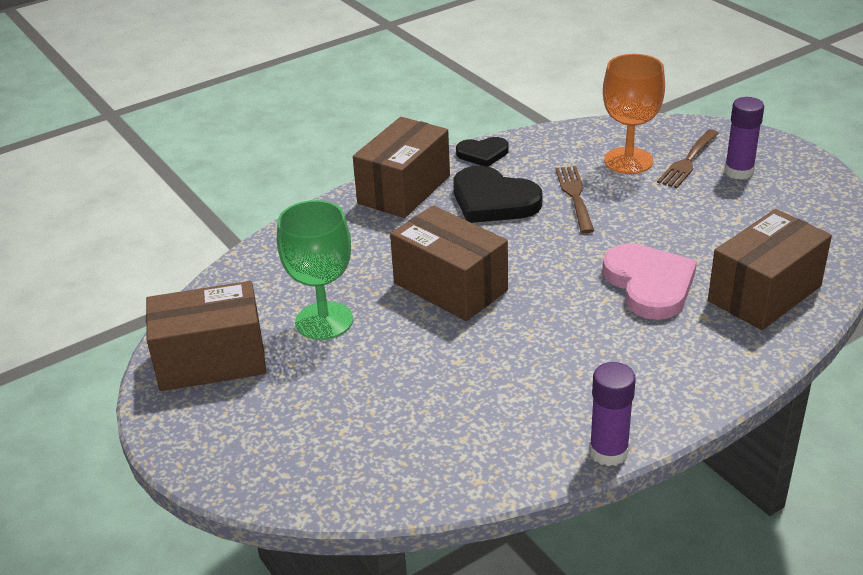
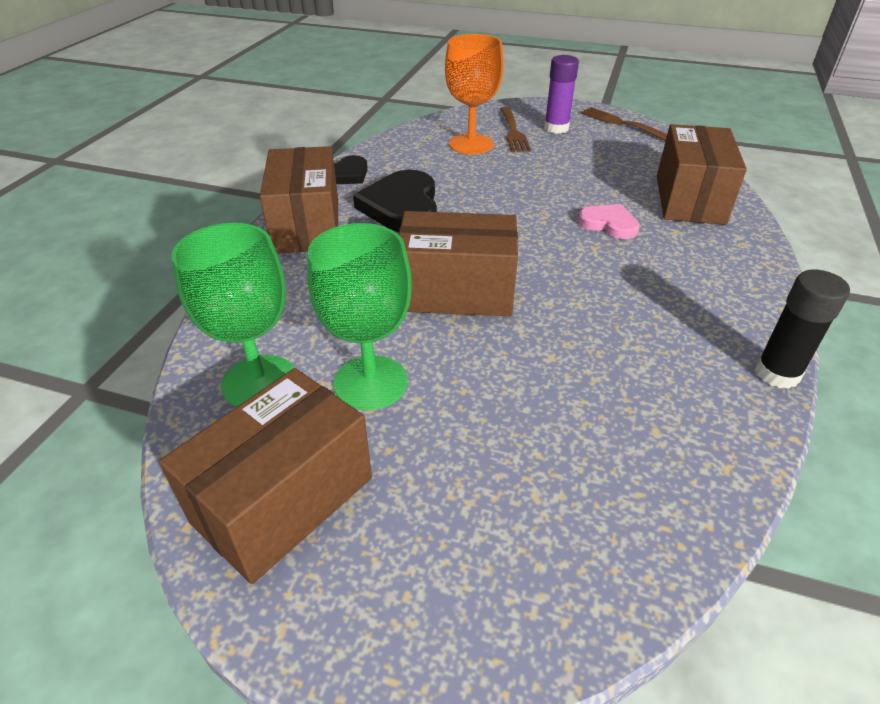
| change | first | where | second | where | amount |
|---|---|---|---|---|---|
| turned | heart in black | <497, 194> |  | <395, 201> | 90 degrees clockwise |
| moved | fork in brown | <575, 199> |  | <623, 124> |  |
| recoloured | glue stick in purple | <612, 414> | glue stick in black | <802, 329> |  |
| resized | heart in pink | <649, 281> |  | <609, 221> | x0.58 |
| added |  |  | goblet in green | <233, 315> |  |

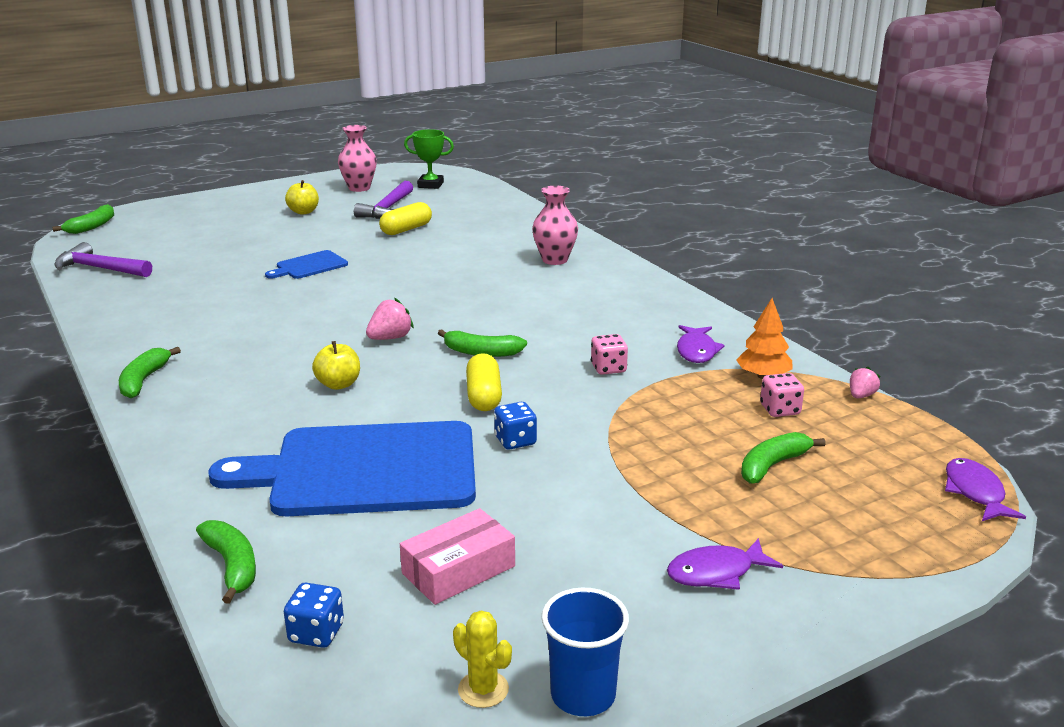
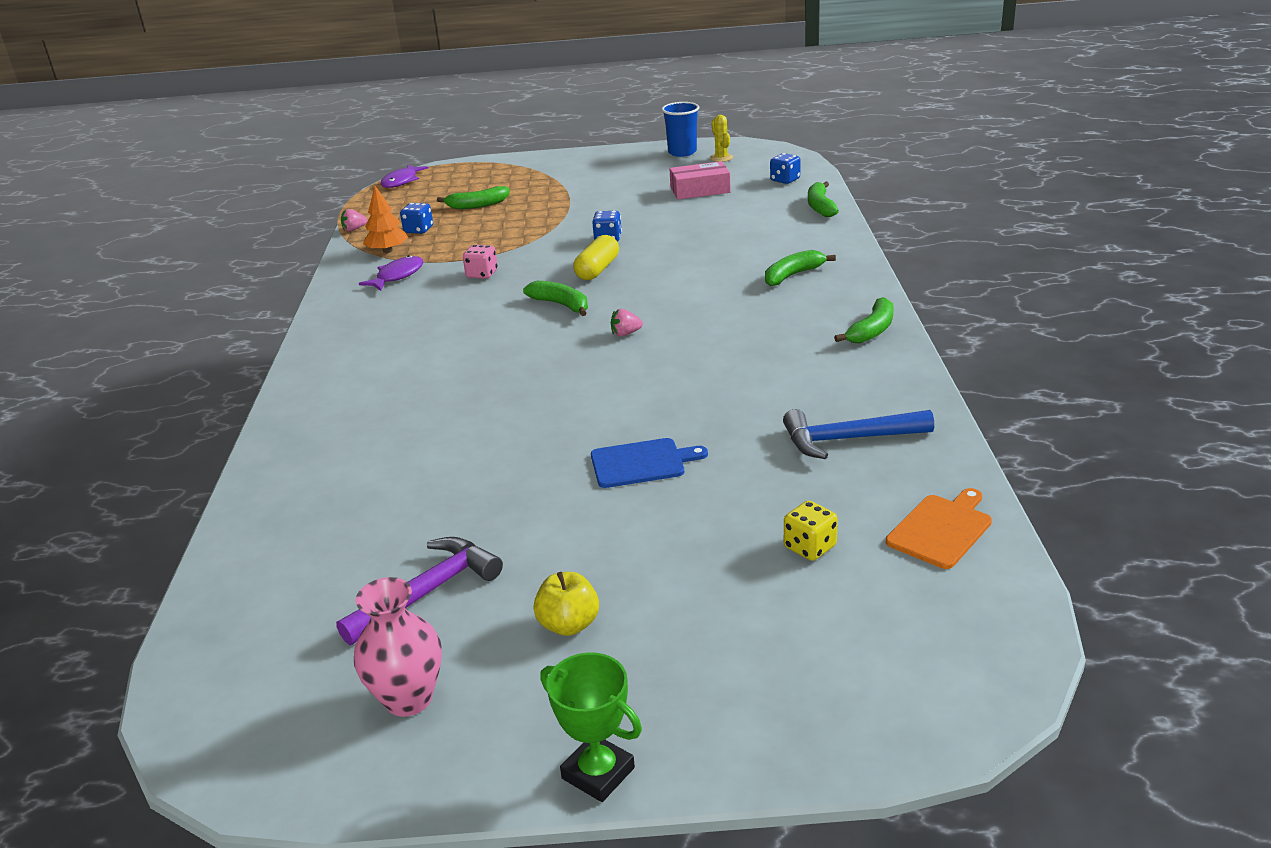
| change | first | where | second | where | amount |
|---|---|---|---|---|---|
| moved | banana in green | <83, 219> |  | <800, 268> |  |
| replaced | hammer in purple | <103, 259> | cutting board in orange | <939, 528> |  |
| removed | cutting board in blue | <342, 468> |  |  |  |
| removed | apple in yellow | <336, 365> |  |  |  |
| resized | strawberry in pink | <390, 318> |  | <627, 322> | x0.66 |
| removed | capsule in yellow | <405, 218> |  |  |  |
| moved | trophy in green | <429, 159> |  | <591, 727> |  |
| removed | vase in pink | <555, 225> |  |  |  |
| removed | fish in purple | <725, 564> |  |  |  |
| recoloured | dice in pink | <782, 395> | dice in blue | <416, 218> |  |
| added |  |  | hammer in blue | <858, 434> |  |
| added |  |  | dice in yellow | <811, 531> |  |

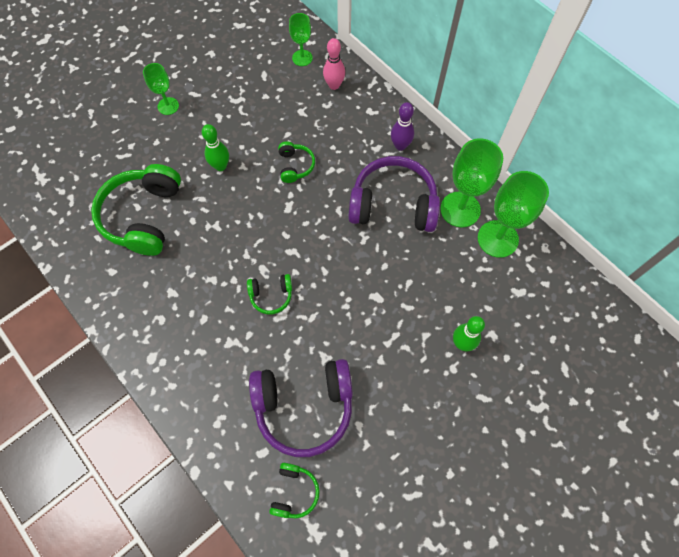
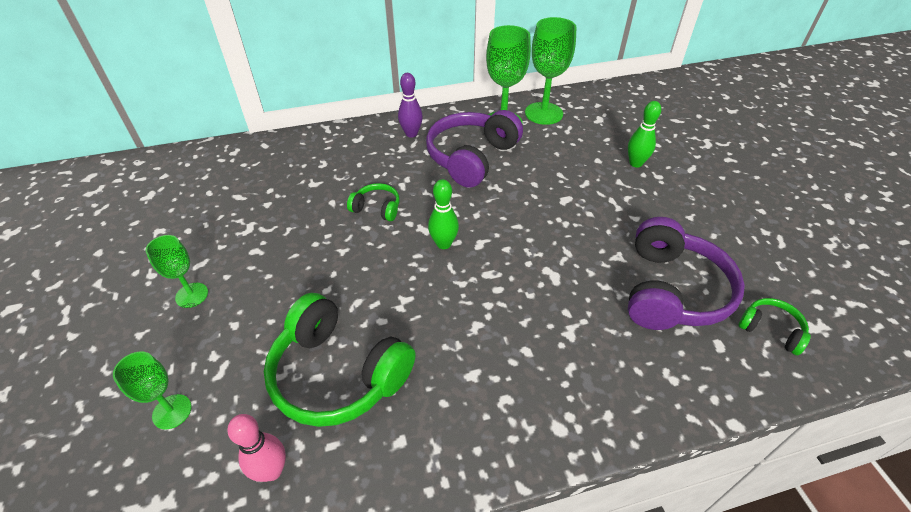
| change | first | where | second | where | amount |
|---|---|---|---|---|---|
| moved | bowling pin in green | <215, 147> |  | <443, 214> |  |
| removed | headphones in green | <269, 294> |  |  |  |
| moved | goblet in green | <301, 39> |  | <152, 390> |  |
| moved | bowling pin in pink | <334, 64> |  | <256, 448> |  |

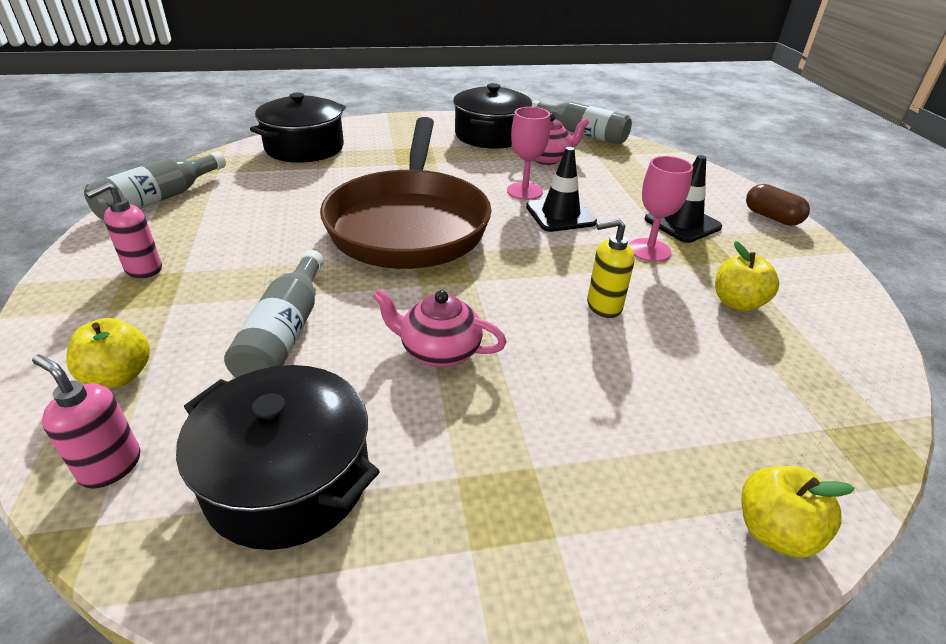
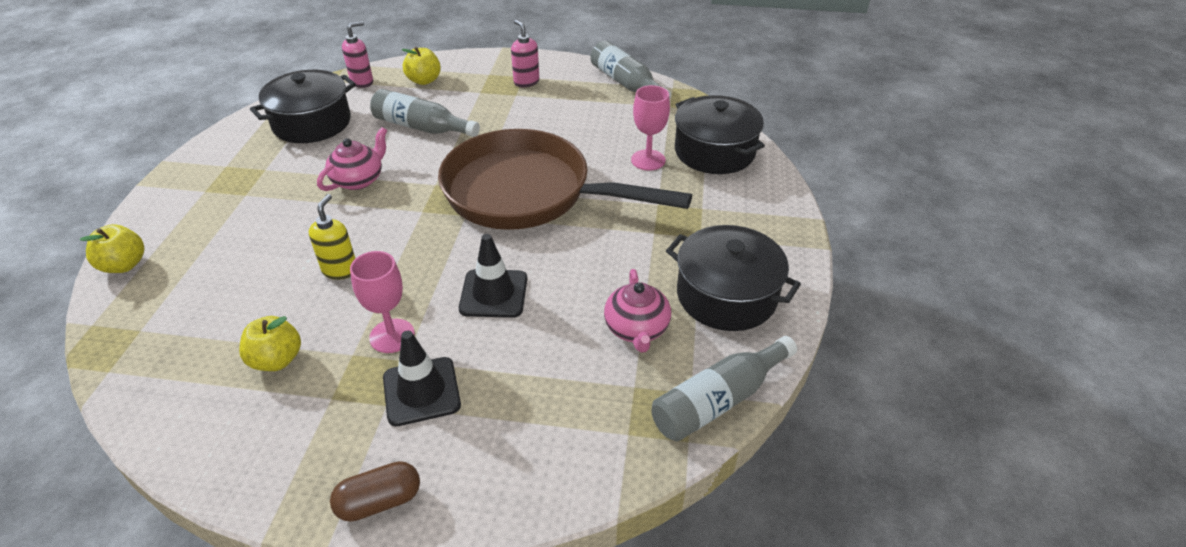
| change | first | where | second | where | amount |
|---|---|---|---|---|---|
| moved | goblet in pink | <528, 153> |  | <650, 128> |  |

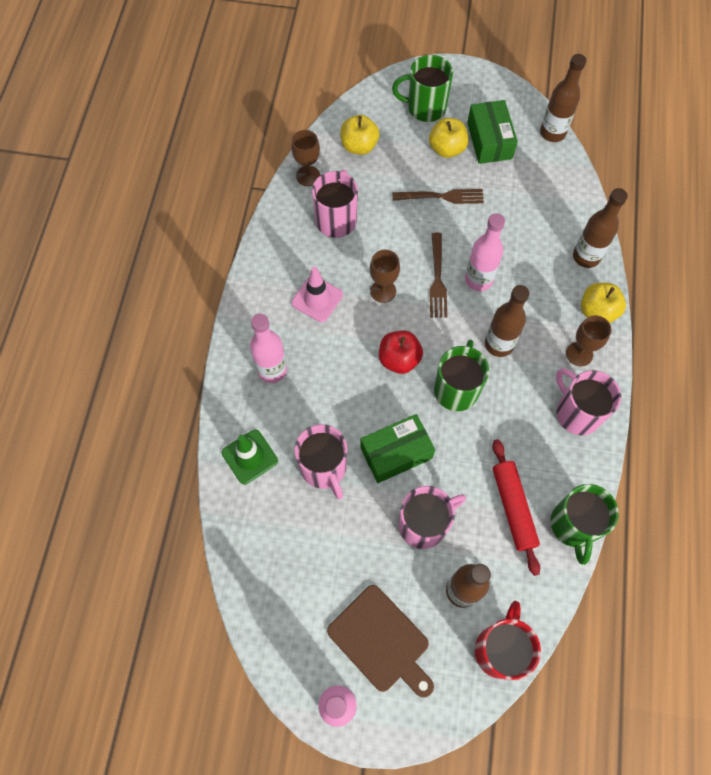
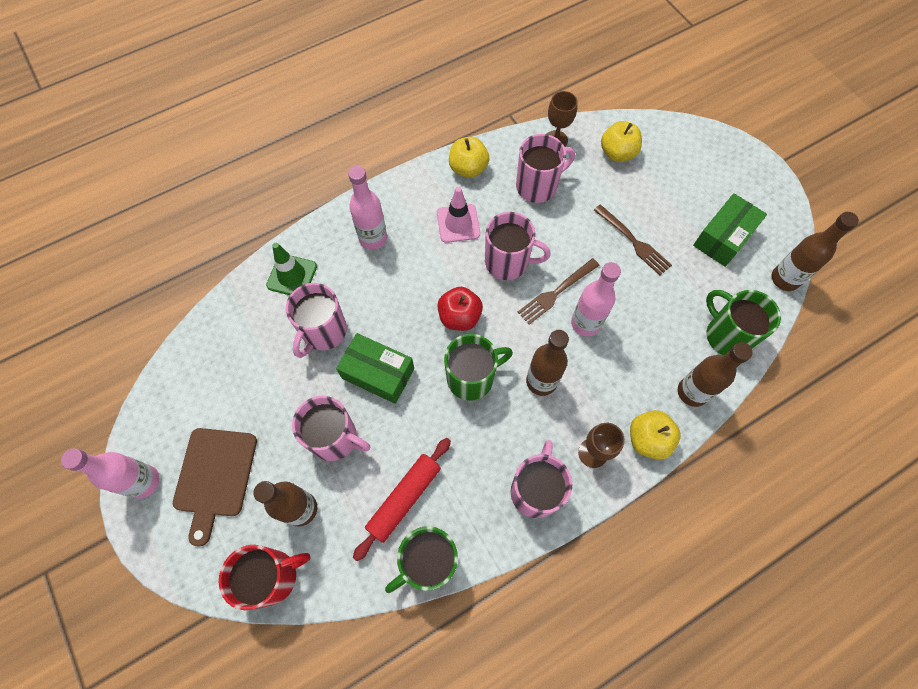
| change | first | where | second | where | amount |
|---|---|---|---|---|---|
| replaced | goblet in brown | <385, 276> | mug in pink | <518, 246> |  |
| moved | mug in green | <422, 88> |  | <743, 322> |  |
| moved | apple in yellow | <448, 138> |  | <469, 157> |  |

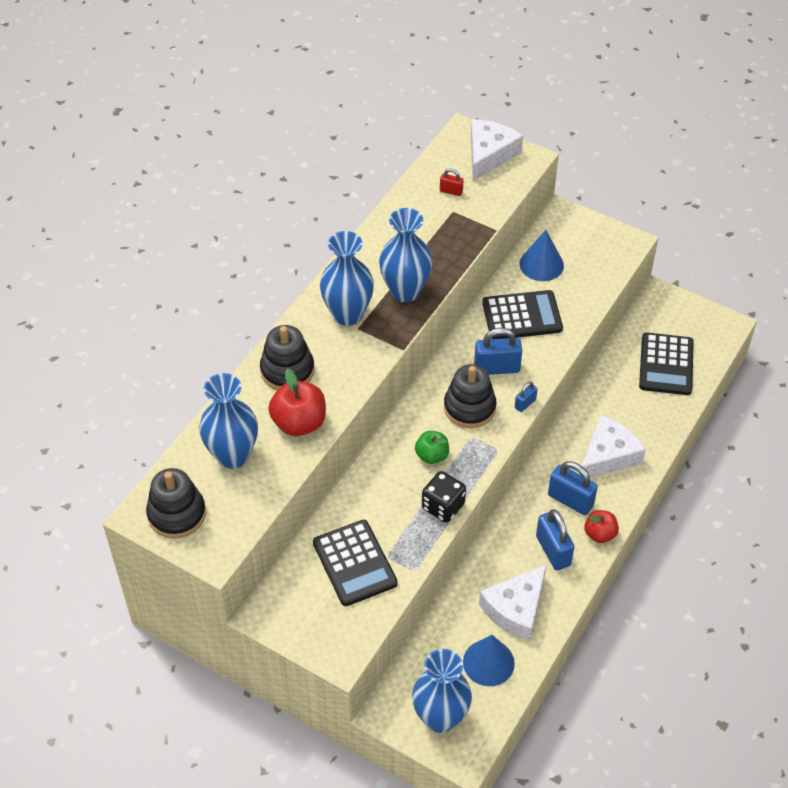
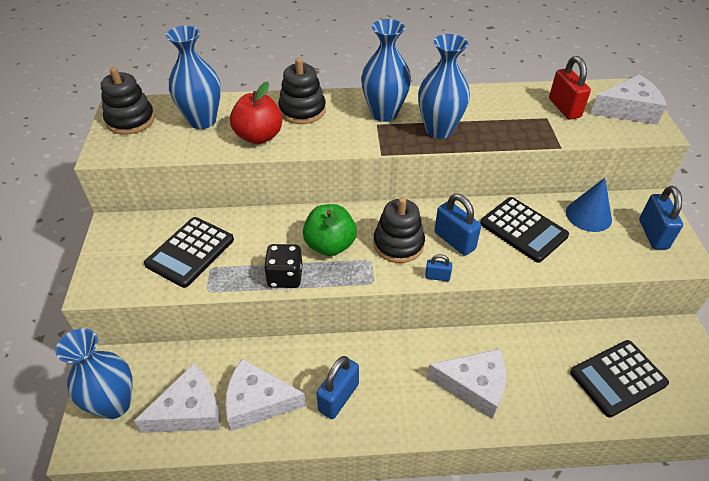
| change | first | where | second | where | amount |
|---|---|---|---|---|---|
| resized | apple in green | <432, 447> |  | <330, 230> | x1.60 |
| resized | padlock in red | <452, 182> |  | <570, 88> | x1.90 |
| replaced | cone in blue | <489, 660> | cheese in white | <177, 398> |  |
| moved | padlock in blue | <573, 488> |  | <661, 217> |  |
| removed | apple in red | <601, 526> |  |  |  |

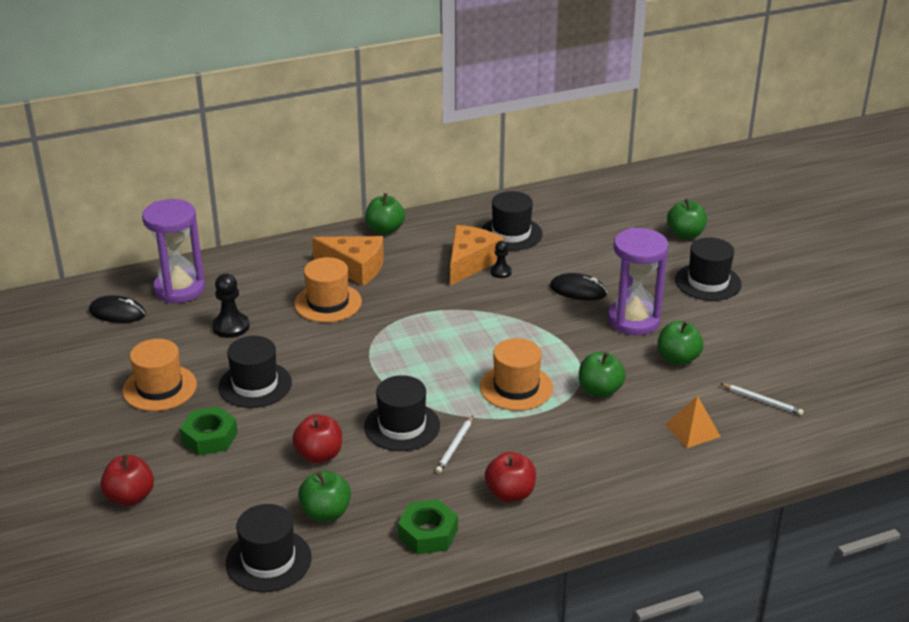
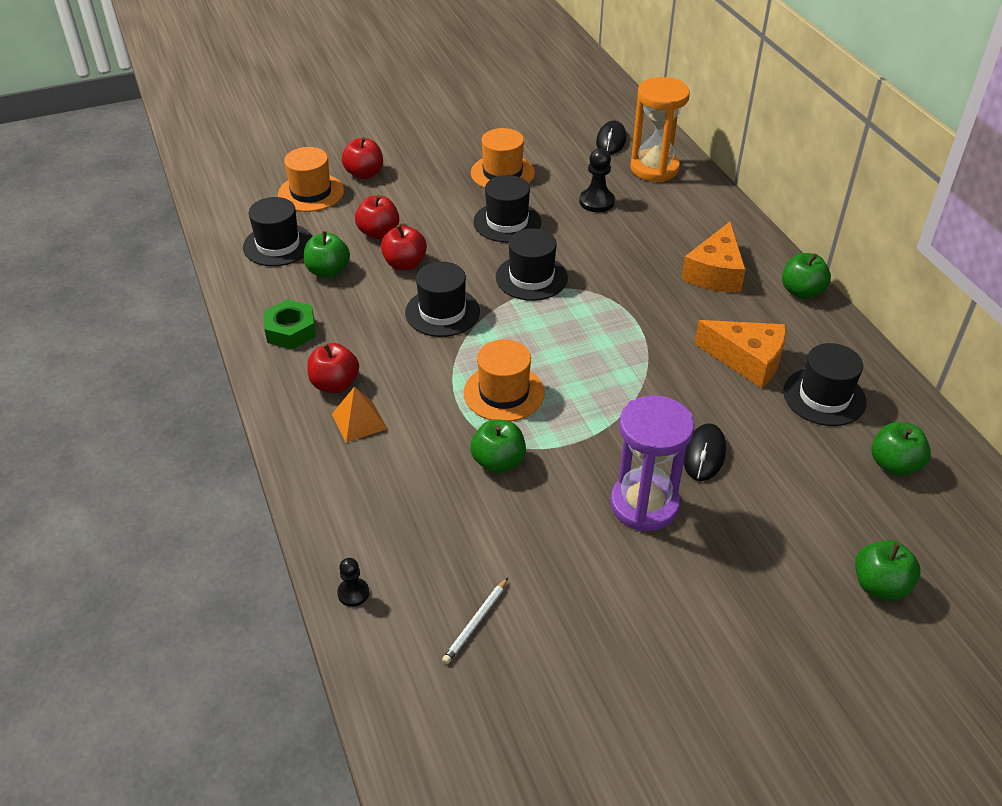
| change | first | where | second | where | amount |
|---|---|---|---|---|---|
| recoloured | hourglass in purple | <173, 251> | hourglass in orange | <660, 129> |  |
| removed | nut in green | <209, 430> |  |  |  |
| moved | hat in orange | <328, 289> |  | <311, 179> |  |
| removed | pencil in white | <454, 444> |  |  |  |
| moved | pawn in black | <501, 259> |  | <353, 582> |  |
| moved | apple in green | <680, 343> |  | <901, 449> |  |
| moved | pyramid in orange | <693, 421> |  | <359, 414> |  |
| moved | hat in black | <708, 269> |  | <532, 264> |  |
| added |  |  | apple in red | <377, 217> |  |

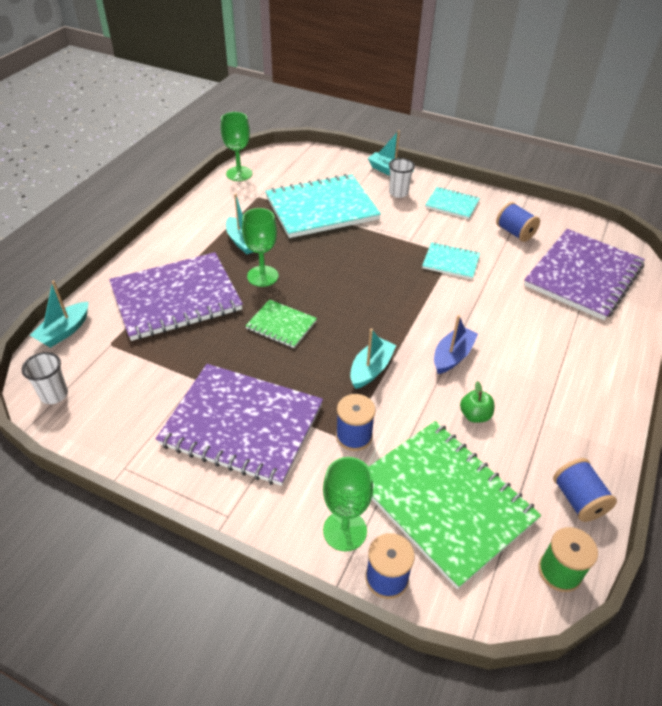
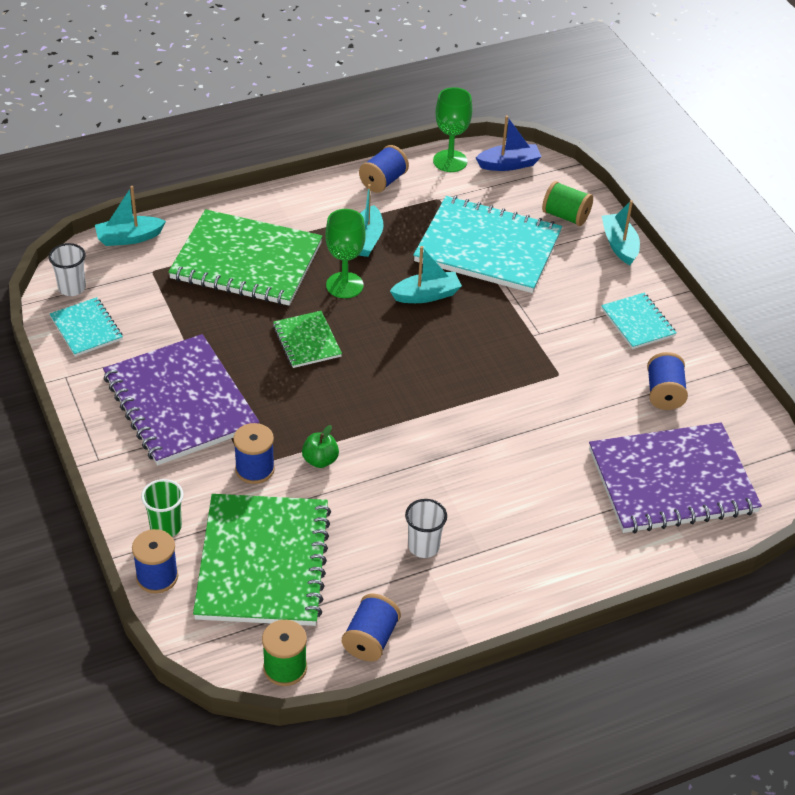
| change | first | where | second | where | amount |
|---|---|---|---|---|---|
| recoloured | notebook in purple | <176, 296> | notebook in green | <245, 257> |  |
| replaced | goblet in green | <348, 504> | cup in green | <162, 508> |  |
| moved | boat in turquoise | <373, 358> |  | <426, 274> |  |
| moved | cup in white | <402, 178> |  | <426, 528> |  |
| moved | notebook in turquoise | <451, 260> |  | <86, 327> |  |
| moved | boat in blue | <456, 344> |  | <509, 143> |  |
| moved | apple in green | <477, 402> |  | <320, 446> |  |
| added |  |  | spool in blue | <384, 169> |  |
| added |  |  | spool in green | <567, 203> |  |

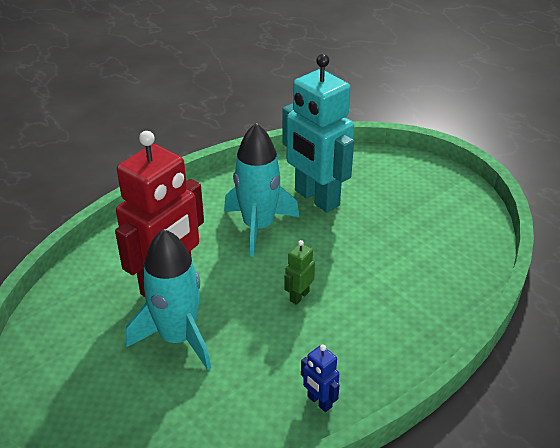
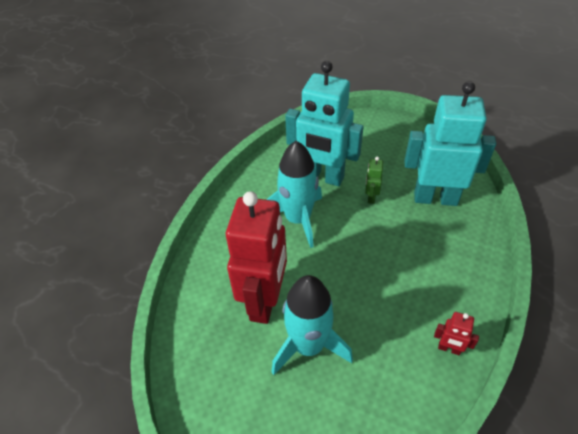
| change | first | where | second | where | amount |
|---|---|---|---|---|---|
| moved | robot in green | <299, 272> |  | <374, 180> |  |
| recoloured | robot in blue | <320, 378> | robot in red | <456, 333> |  |
| added |  |  | robot in turquoise | <450, 143> |  |

